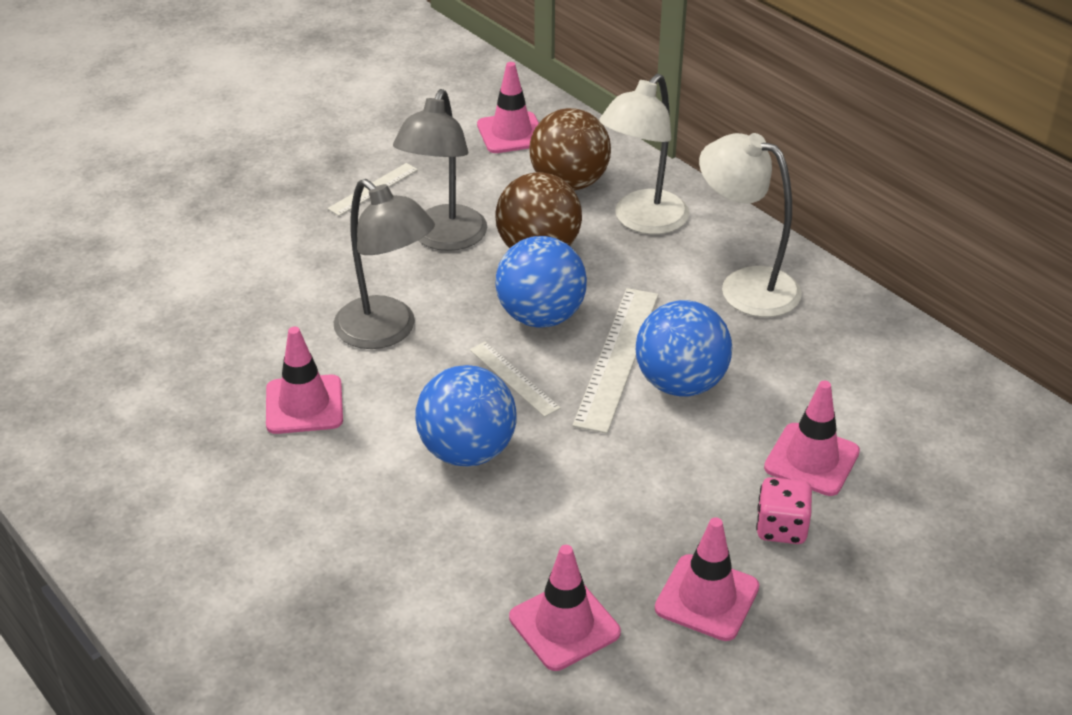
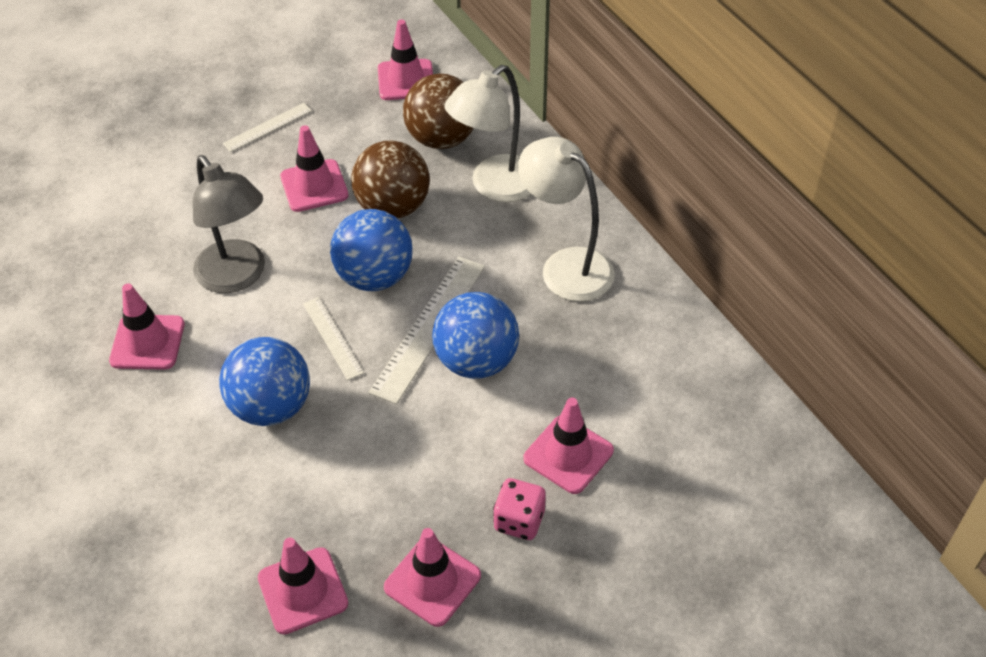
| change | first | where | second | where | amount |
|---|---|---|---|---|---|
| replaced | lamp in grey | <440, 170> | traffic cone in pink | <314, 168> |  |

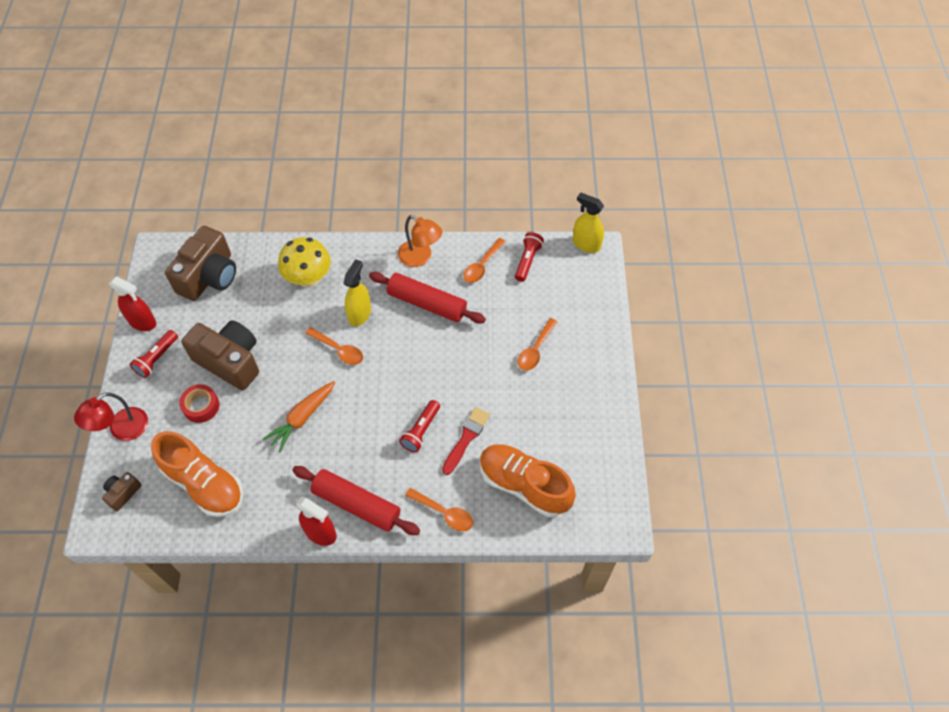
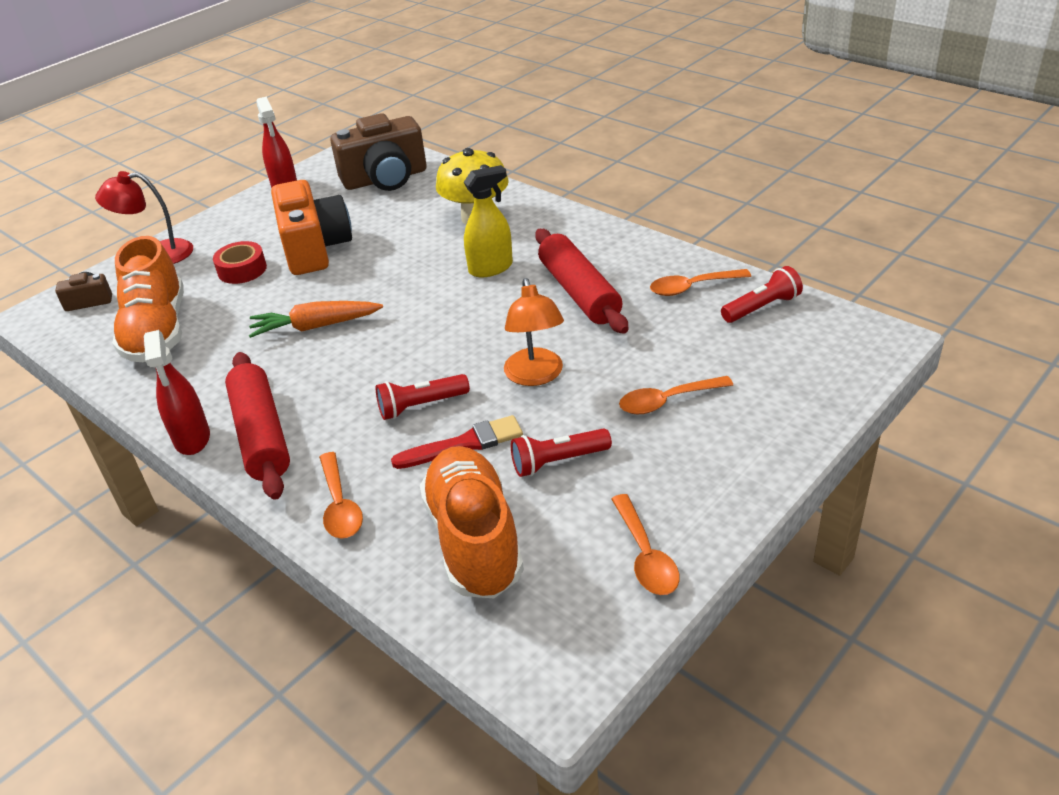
| change | first | where | second | where | amount |
|---|---|---|---|---|---|
| moved | flashlight in red | <154, 354> |  | <561, 452> |  |
| recoloured | camera in brown | <220, 355> | camera in orange | <311, 227> |  |
| moved | spoon in orange | <334, 346> |  | <645, 544> |  |
| moved | lamp in orange | <420, 241> |  | <534, 332> |  |
| removed | spray bottle in yellow | <588, 222> |  |  |  |

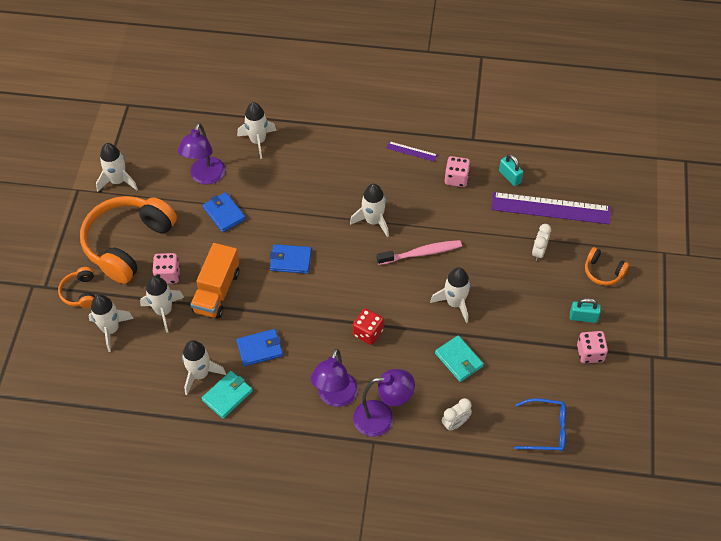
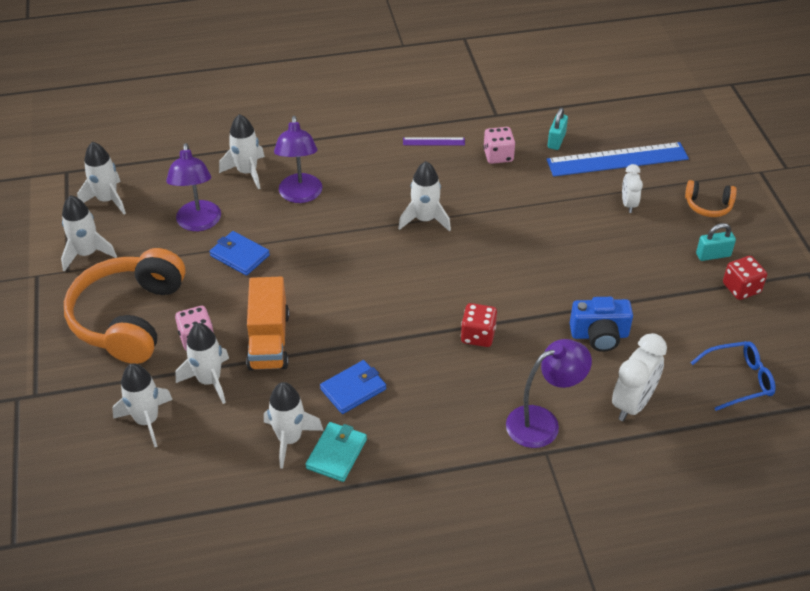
| change | first | where | second | where | amount |
|---|---|---|---|---|---|
| removed | headphones in orange | <76, 287> |  |  |  |
| removed | wallet in blue | <291, 259> |  |  |  |
| moved | lamp in purple | <334, 378> |  | <298, 159> |  |
| removed | toothbrush in pink | <419, 252> |  |  |  |
| moved | rocket in white | <450, 295> |  | <101, 178> |  |
| replaced | wallet in turquoise | <459, 358> | camera in blue | <601, 324> |  |
| resized | clock in white | <457, 414> |  | <639, 377> | x1.66 |
| recoloured | ruler in purple | <551, 208> | ruler in blue | <617, 159> |  |
| turned | padlock in turquoise | <511, 170> |  | <558, 129> | 75 degrees clockwise |
| recoloured | dice in pink | <592, 347> | dice in red | <745, 278> |  |

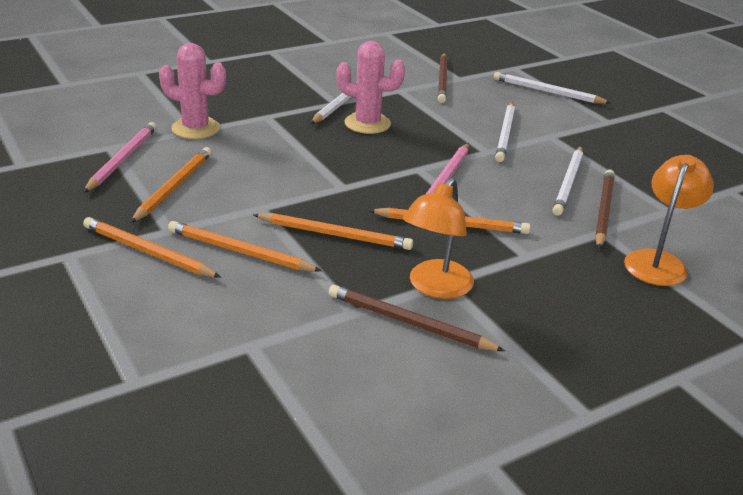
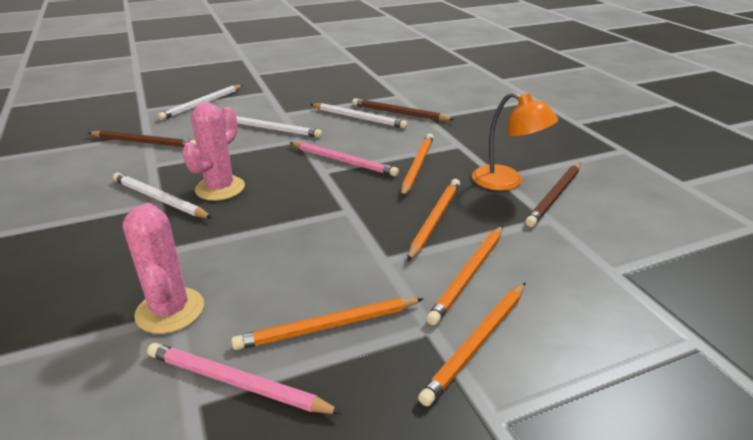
| change | first | where | second | where | amount |
|---|---|---|---|---|---|
| turned | pencil in orange | <171, 185> |  | <327, 324> | 45 degrees counterclockwise |
| turned | cactus in pink | <192, 91> |  | <163, 268> | 45 degrees counterclockwise |
| removed | lamp in orange | <669, 220> |  |  |  |

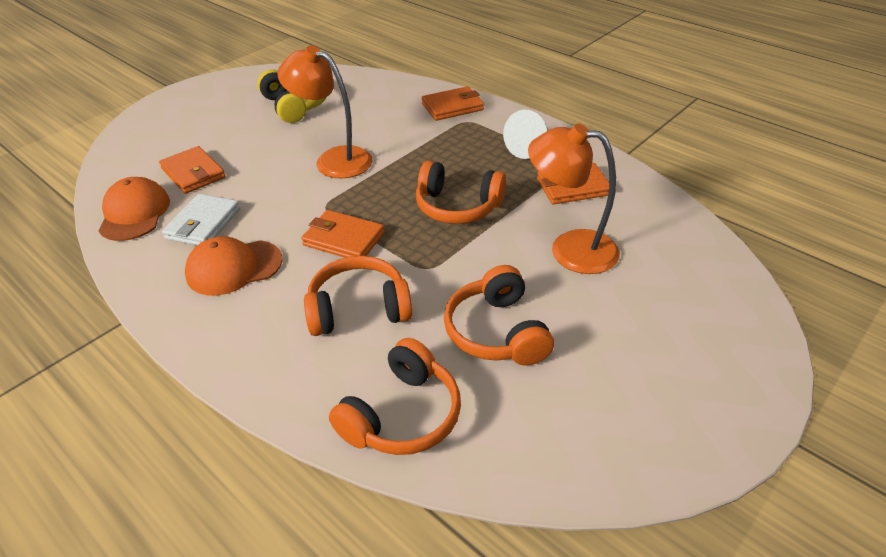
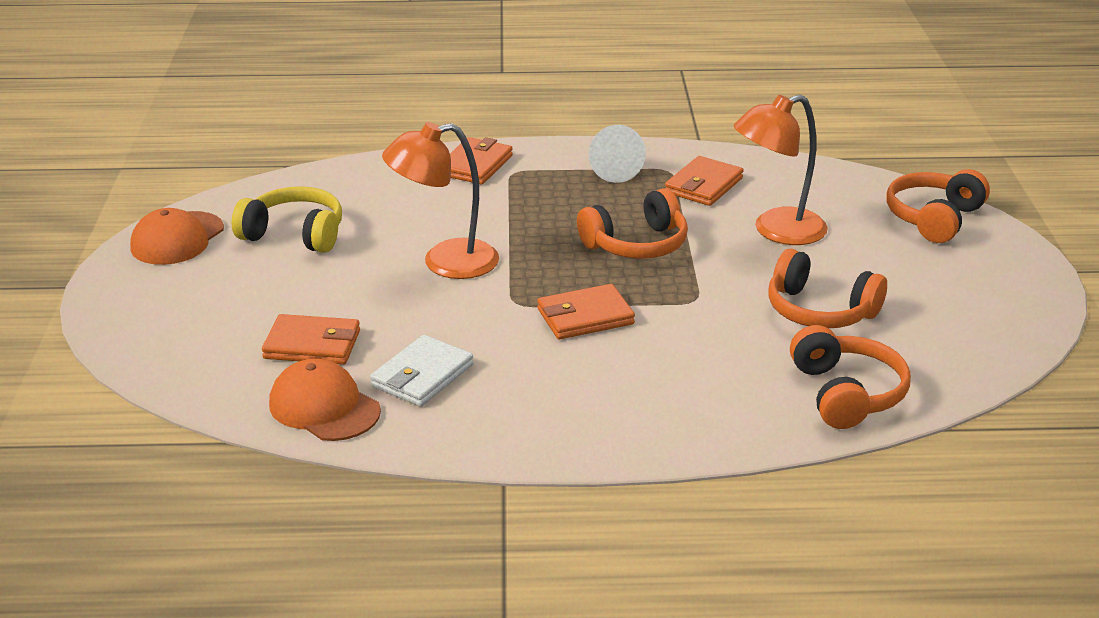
| change | first | where | second | where | amount |
|---|---|---|---|---|---|
| turned | wallet in white | <201, 219> |  | <421, 371> | 60 degrees clockwise |
| moved | cap in orange | <233, 266> |  | <177, 236> |  |
| moved | headphones in orange | <358, 296> |  | <938, 206> |  |

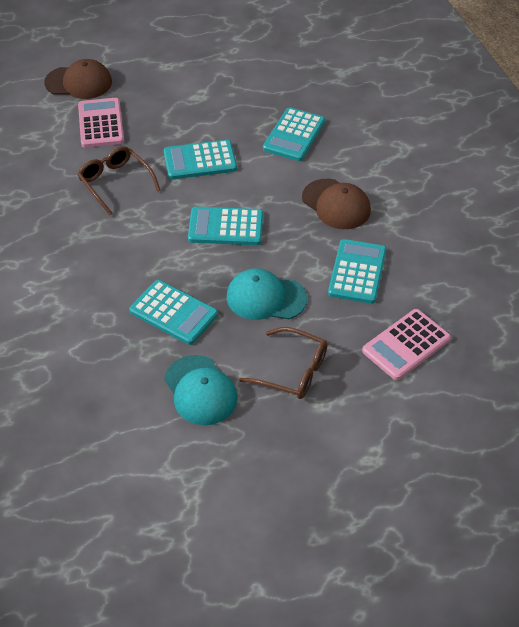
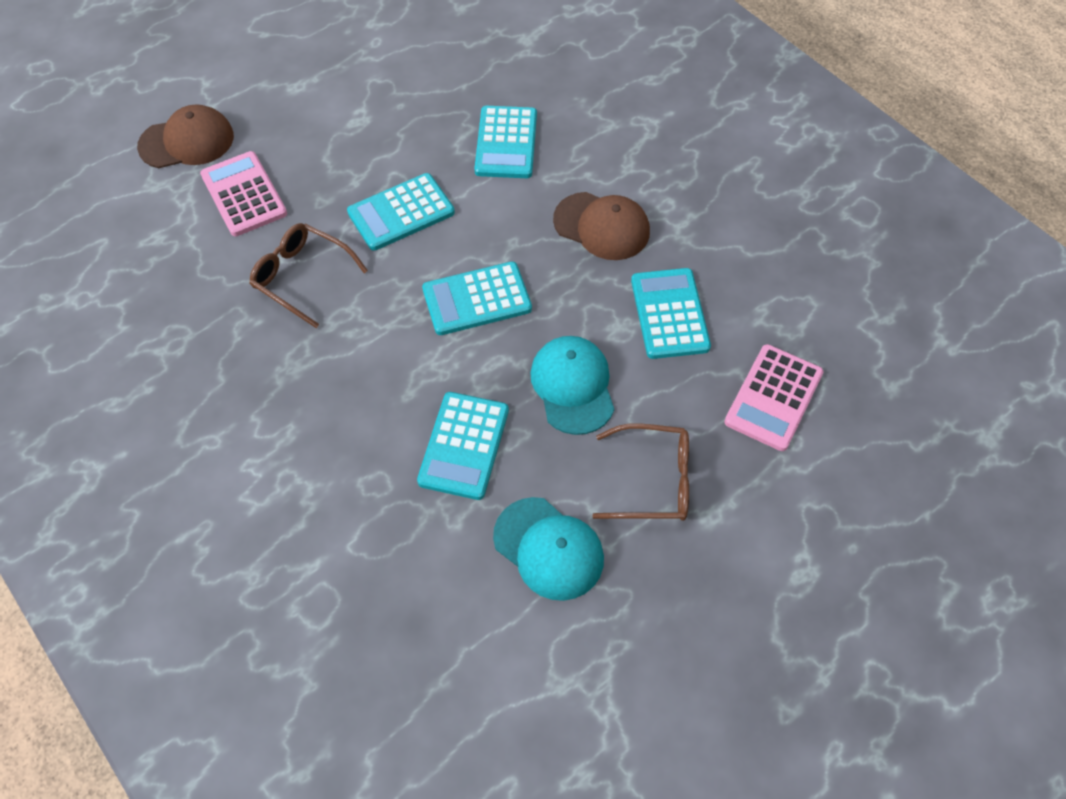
| change | first | where | second | where | amount |
|---|---|---|---|---|---|
| turned | calculator in turquoise | <173, 312> |  | <463, 446> | 90 degrees clockwise |
| turned | cap in turquoise | <267, 294> |  | <572, 385> | 90 degrees clockwise |

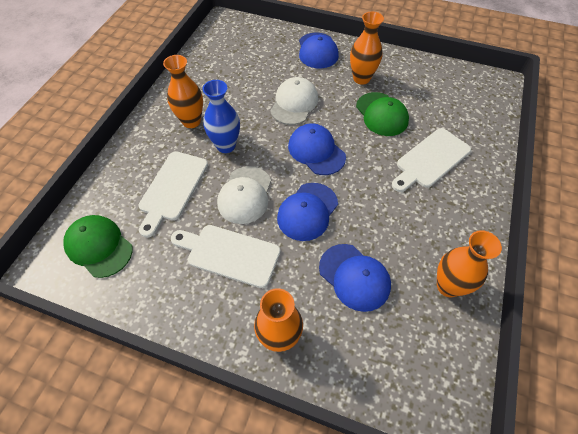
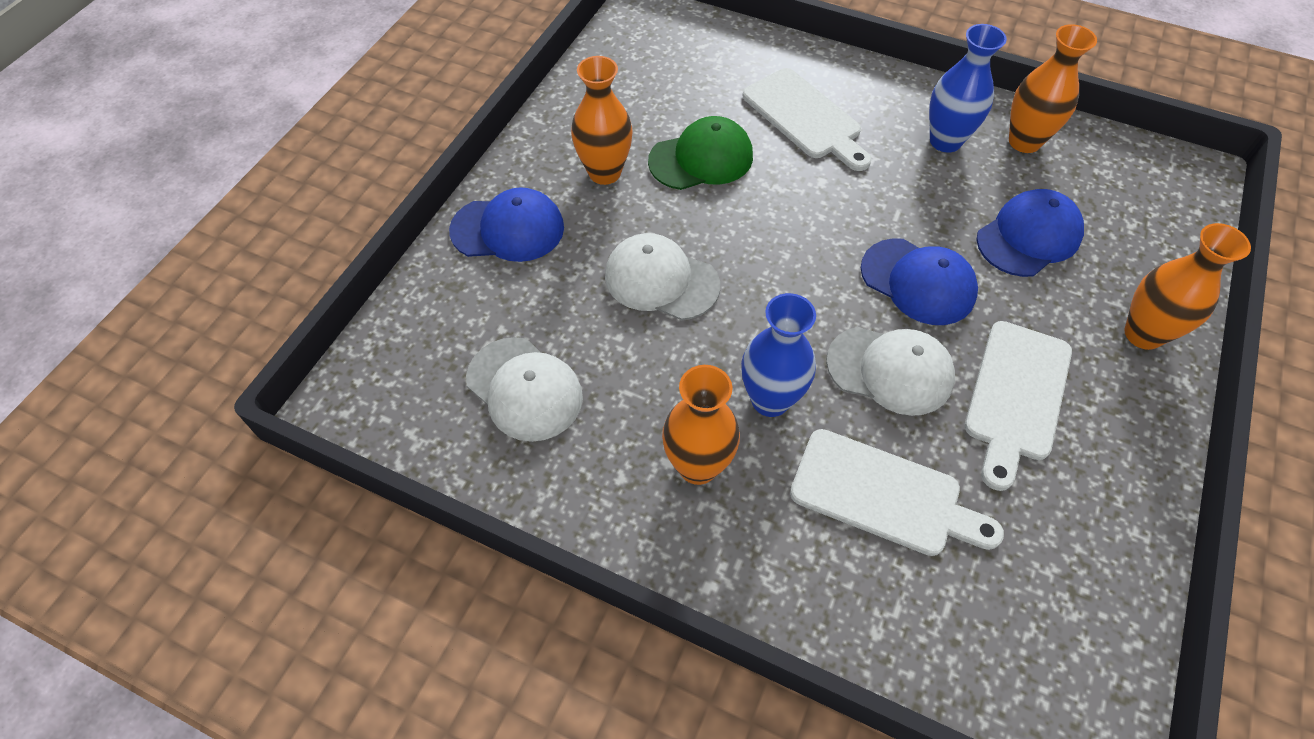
| change | first | where | second | where | amount |
|---|---|---|---|---|---|
| removed | cap in green | <98, 246> |  |  |  |
| removed | cap in blue | <317, 149> |  |  |  |
| added |  |  | cap in white | <524, 389> |  |
| added |  |  | vase in blue | <968, 88> |  |

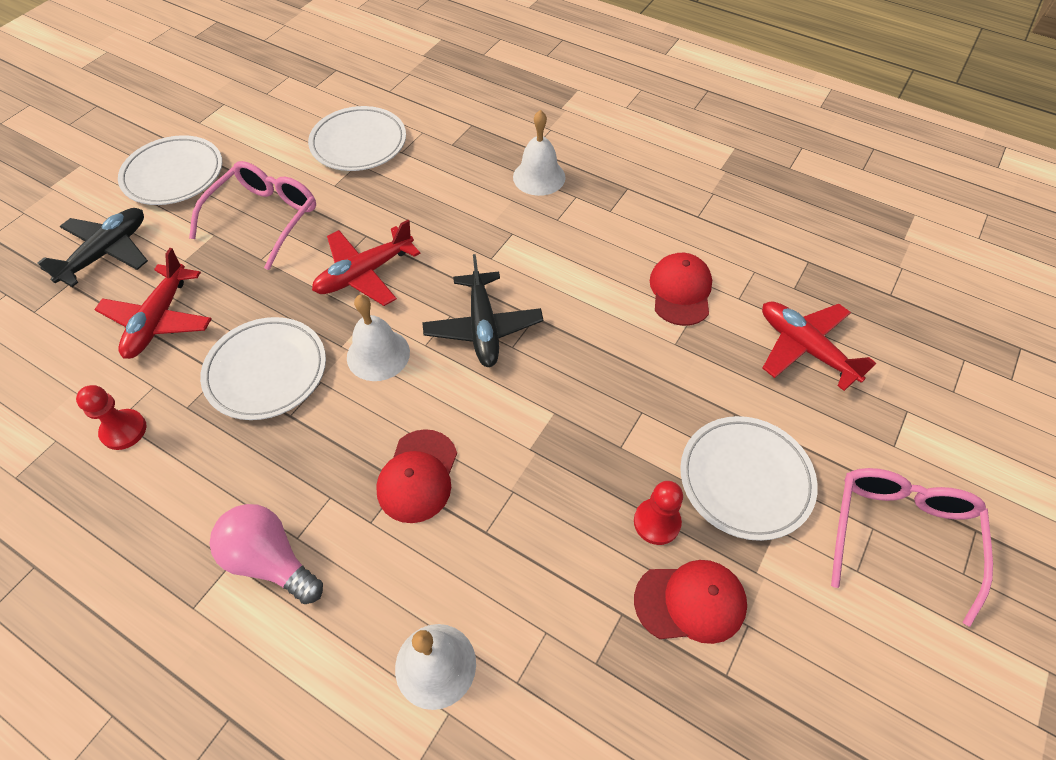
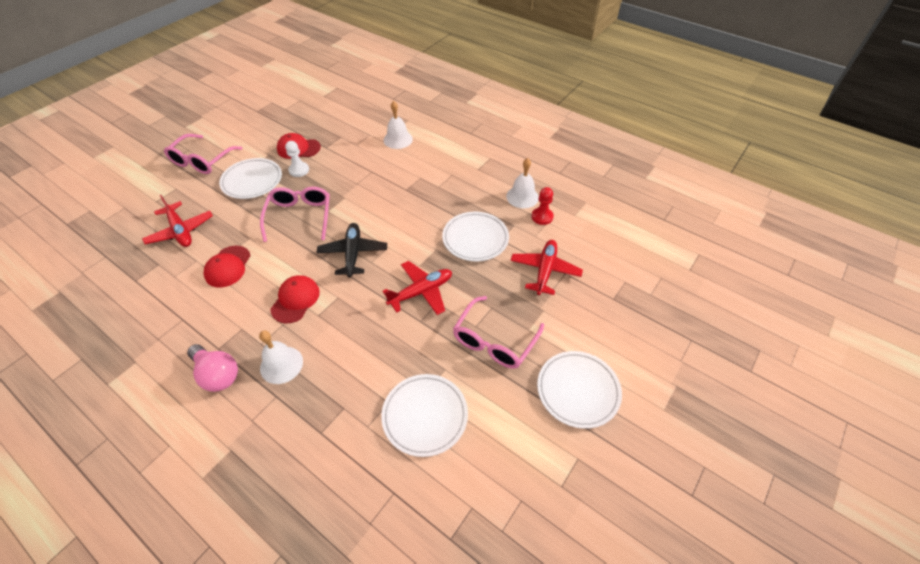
| change | first | where | second | where | amount |
|---|---|---|---|---|---|
| removed | plane in black | <92, 247> |  |  |  |
| moved | light bulb in pink | <266, 554> |  | <212, 368> |  |
| moved | bell in white | <378, 338> |  | <522, 183> |  |
| moved | cap in red | <416, 476> |  | <295, 299> |  |
| recoloured | pawn in red | <658, 513> | pawn in white | <297, 159> |  |
| added |  |  | glasses in pink | <295, 214> |  |

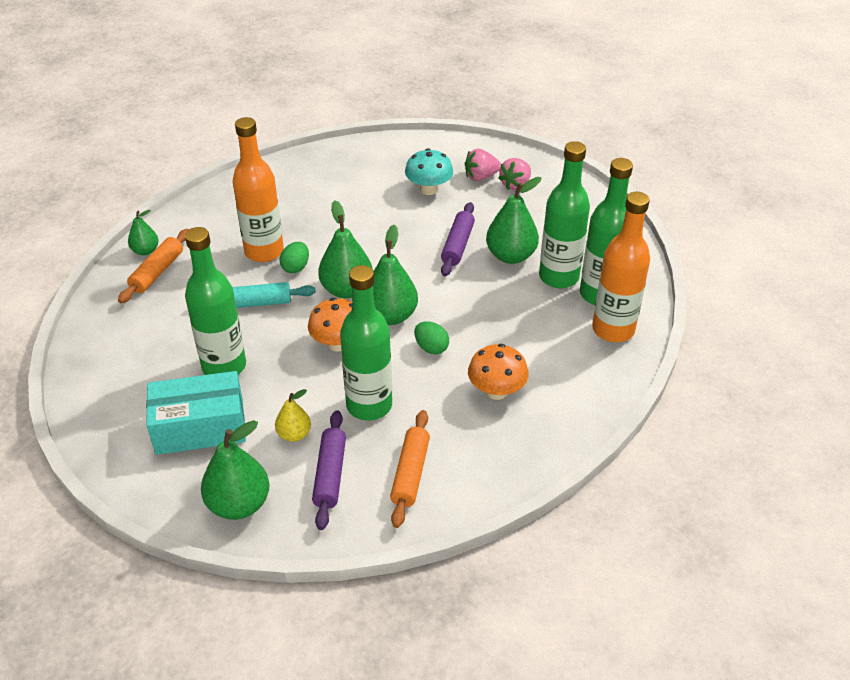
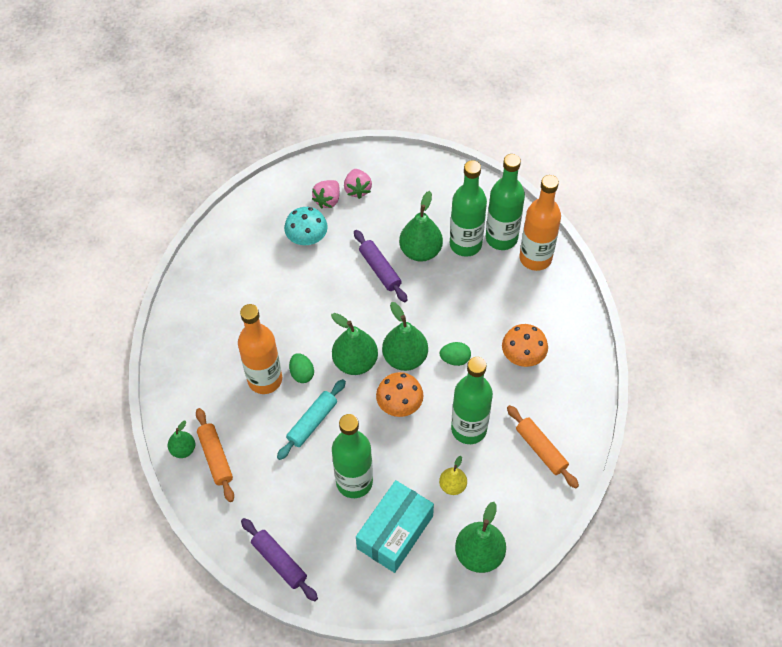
| change | first | where | second | where | amount |
|---|---|---|---|---|---|
| moved | rolling pin in purple | <329, 470> |  | <279, 559> |  |

